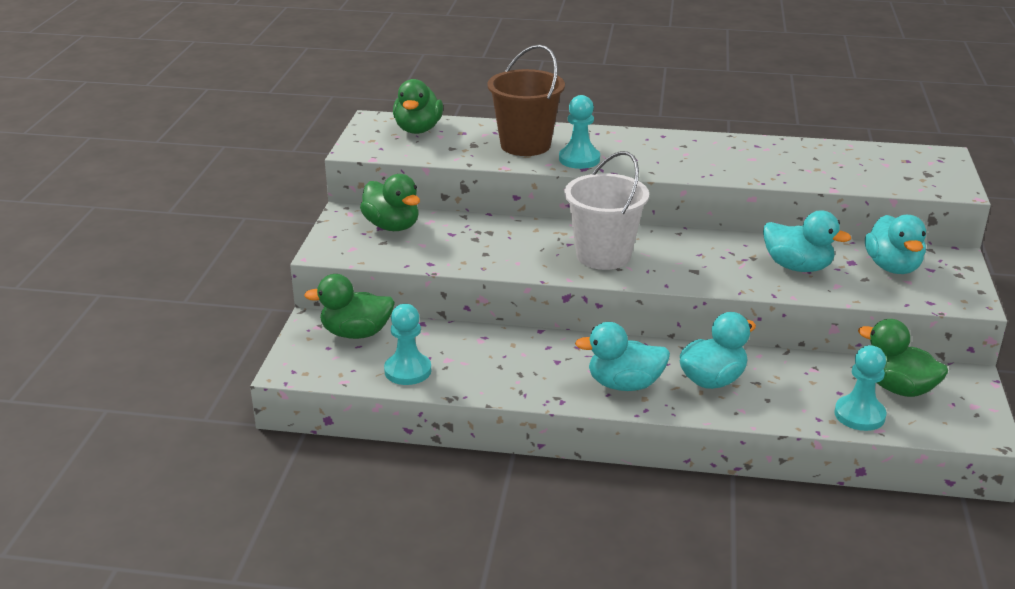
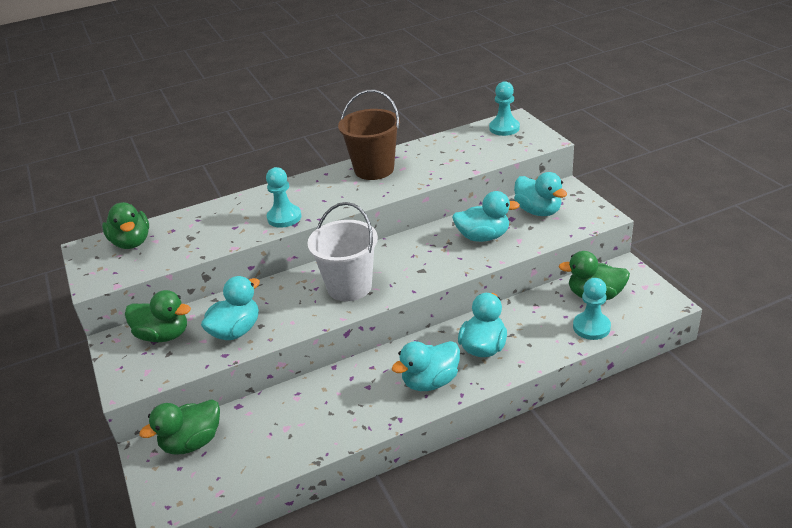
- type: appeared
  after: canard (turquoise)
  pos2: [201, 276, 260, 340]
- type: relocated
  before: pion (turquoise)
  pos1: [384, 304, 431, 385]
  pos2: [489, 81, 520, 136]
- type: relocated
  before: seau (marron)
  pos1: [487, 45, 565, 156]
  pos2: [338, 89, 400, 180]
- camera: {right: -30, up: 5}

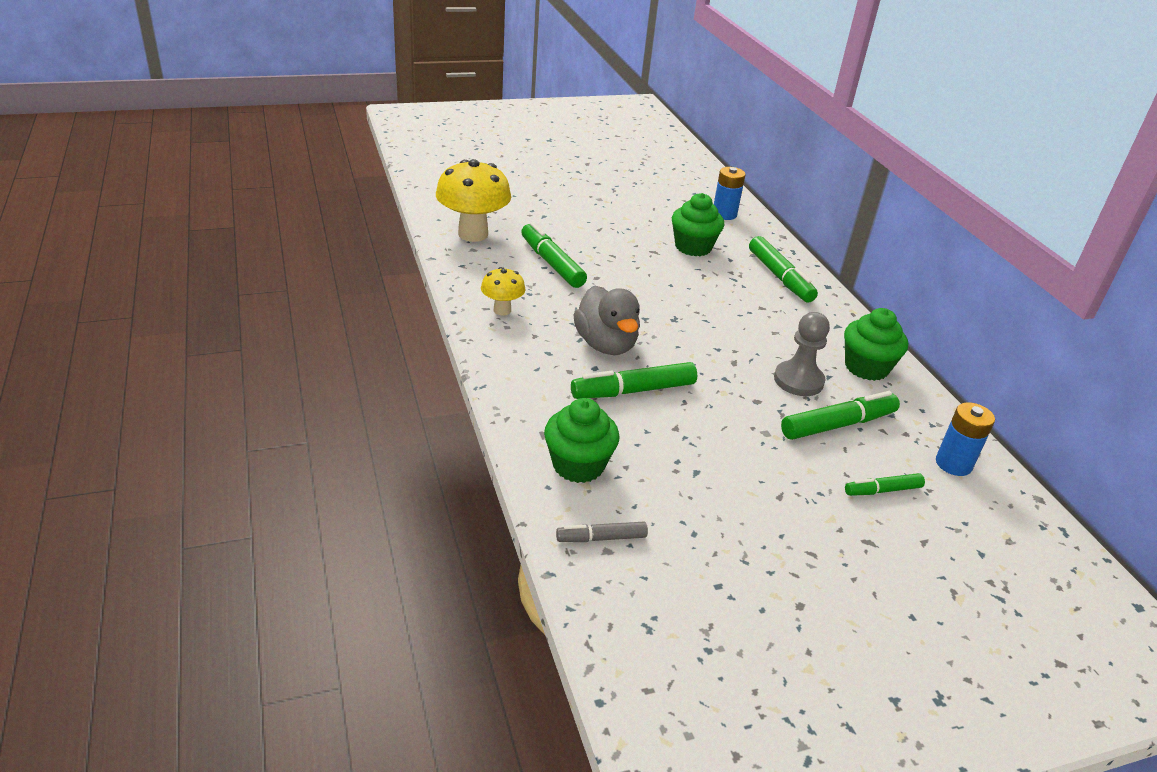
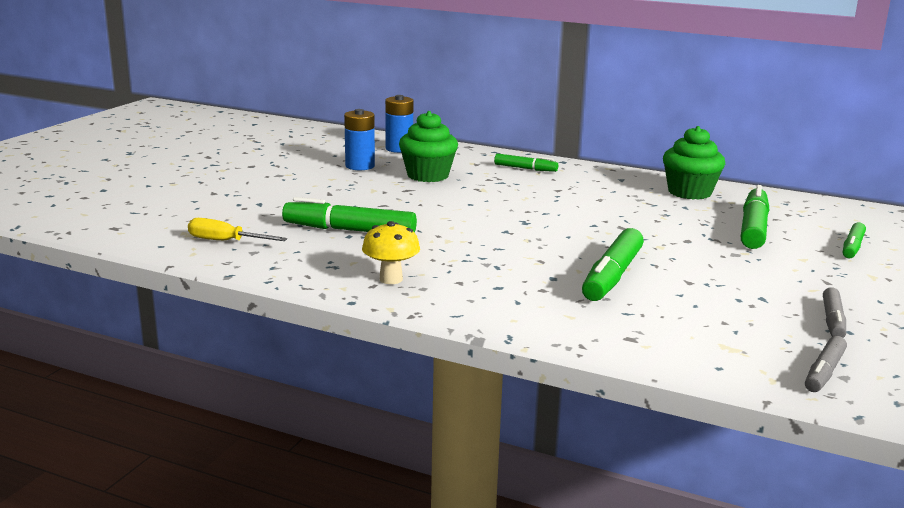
- type: missing
  before: muffin (vert)
  pos1: [544, 398, 619, 483]
- type: missing
  before: canard (gris)
  pos1: [574, 286, 640, 355]
- type: missing
  before: pion (gris)
  pos1: [774, 312, 830, 396]
- type: appeared
  after: feutre (gris)
  pos2: [823, 287, 846, 338]
- type: relocated
  before: pile (bleu)
  pos1: [936, 402, 995, 476]
  pos2: [344, 109, 375, 170]
- type: exchanged
  before: champignon (jaune)
  after: tournevis (jaune)
  pos1: [436, 159, 511, 242]
  pos2: [188, 218, 287, 241]
- type: size
  before: feutre (vert)
  pos1: [749, 236, 818, 302]
  pos2: [494, 154, 558, 172]
  scale: 0.58
- camera: {right: -45, up: -15}

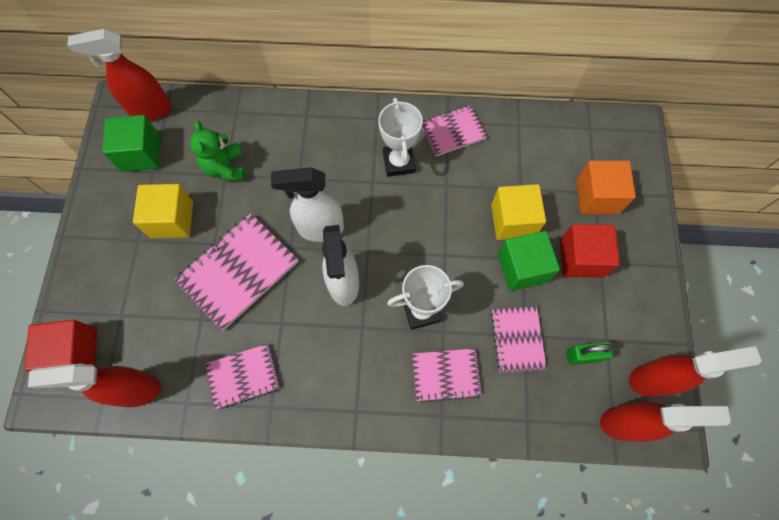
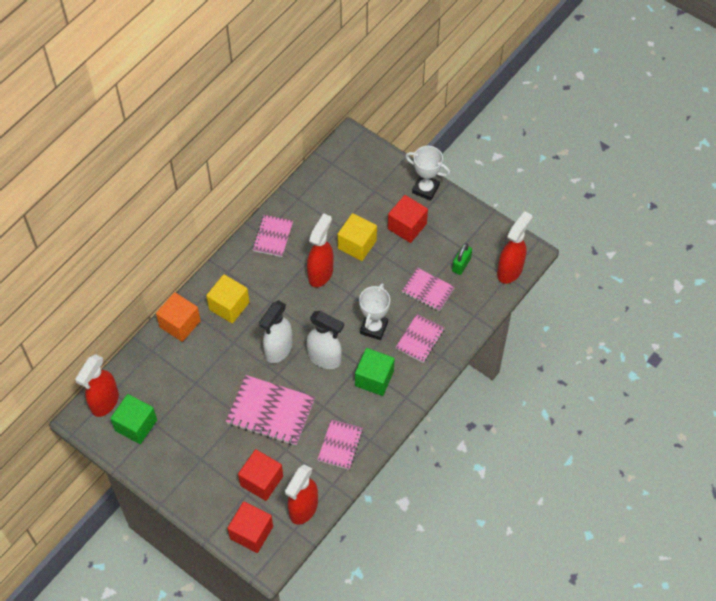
- type: missing
  before: ours en peluche (vert)
  pos1: [190, 121, 245, 181]
- type: appeared
  after: cube (rouge)
  pos2: [238, 449, 283, 501]
- type: relocated
  before: cube (jaune)
  pos1: [133, 184, 193, 238]
  pos2: [206, 274, 249, 323]
- type: relocated
  before: trophée (blanc)
  pos1: [378, 98, 423, 177]
  pos2: [406, 146, 450, 201]
- type: relocated
  before: cube (vert)
  pos1: [498, 231, 560, 291]
  pos2: [355, 348, 395, 396]
- type: relocated
  before: cube (orange)
  pos1: [576, 160, 636, 214]
  pos2: [156, 292, 201, 342]
- type: relocated
  before: vaporisateur (rouge)
  pos1: [629, 346, 762, 397]
  pos2: [307, 213, 333, 287]
- type: spun
  before: carnet (rose)
  pos1: [174, 213, 298, 331]
  pos2: [226, 375, 315, 445]
  turn: -60
- camera: {right: -55, up: -10}

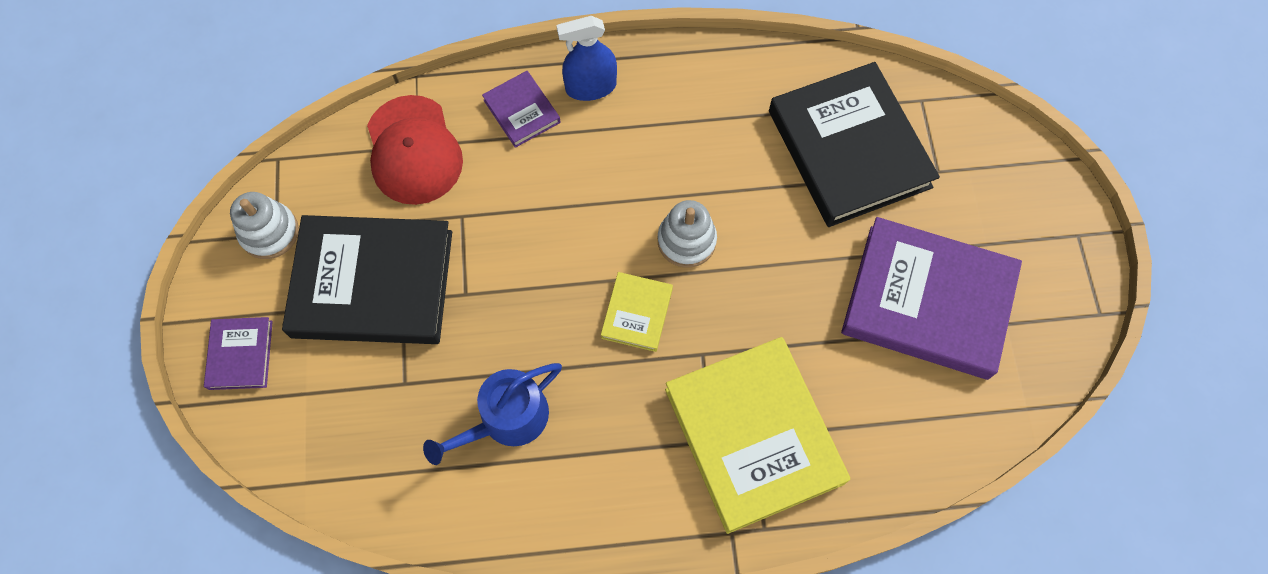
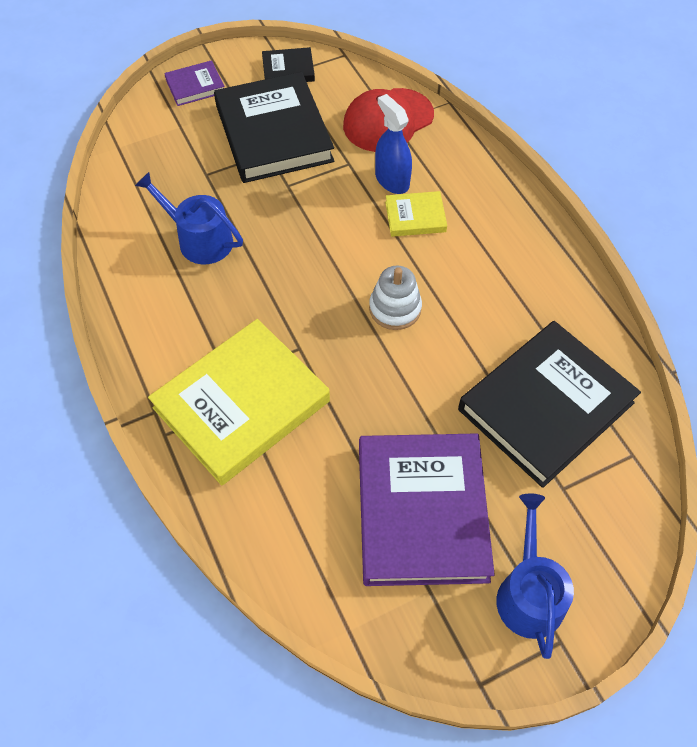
- type: missing
  before: livre (violet)
  pos1: [482, 71, 560, 148]
- type: appeared
  after: arrosoir (bleu)
  pos2: [496, 493, 574, 659]
- type: relocated
  before: vaporisateur (bleu)
  pos1: [556, 16, 617, 101]
  pos2: [375, 94, 412, 194]
- type: relocated
  before: livre (jaune)
  pos1: [601, 272, 673, 352]
  pos2: [385, 191, 447, 237]
- type: exchanged
  before: jouet à empiler (blanc)
  after: livre (noir)
  pos1: [230, 192, 299, 259]
  pos2: [262, 47, 315, 82]
- camera: {right: 70, up: -10}

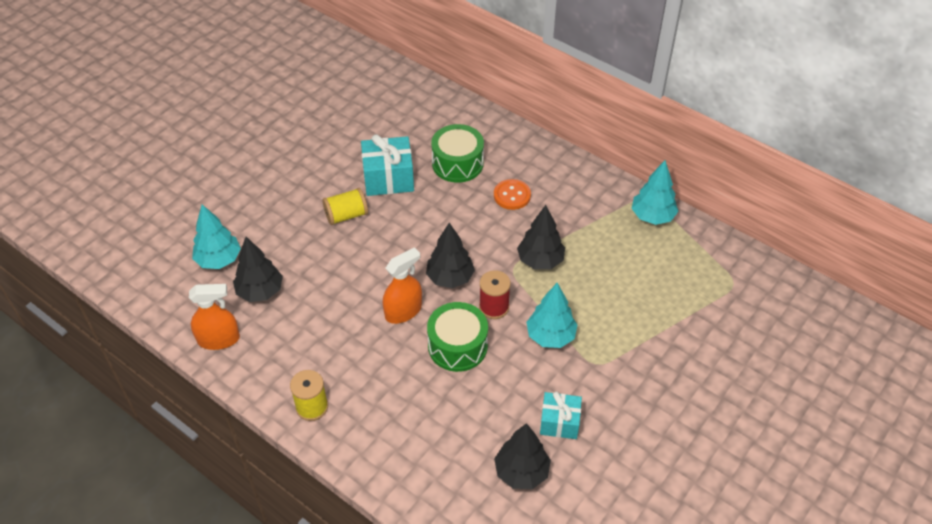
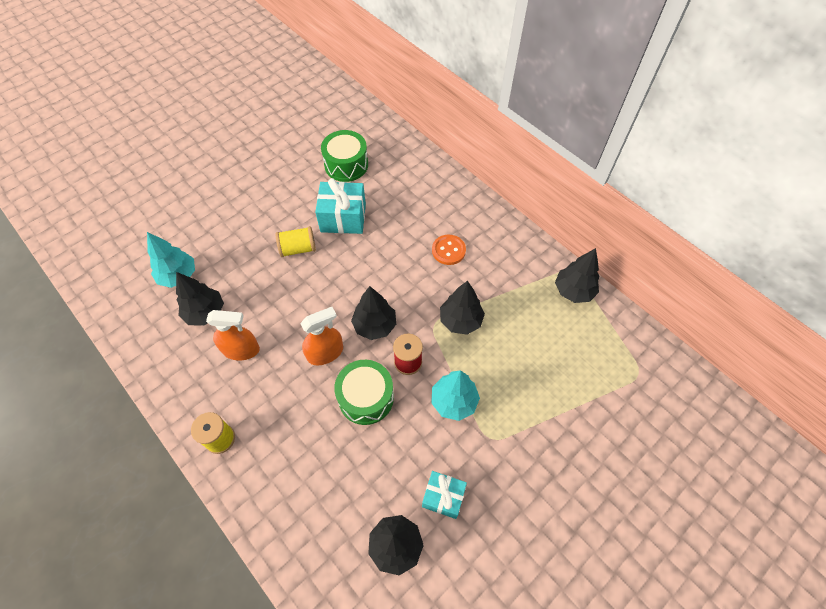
- type: relocated
  before: vaporisateur (orange)
  pos1: [189, 284, 240, 350]
  pos2: [206, 310, 260, 361]
- type: relocated
  before: tambour (vert)
  pos1: [431, 124, 484, 183]
  pos2: [321, 130, 368, 182]
- type: colour
  before: arbre (turquoise)
  after: arbre (noir)
  pos1: [631, 160, 679, 225]
  pos2: [555, 248, 600, 303]
- camera: {right: 10, up: 10}

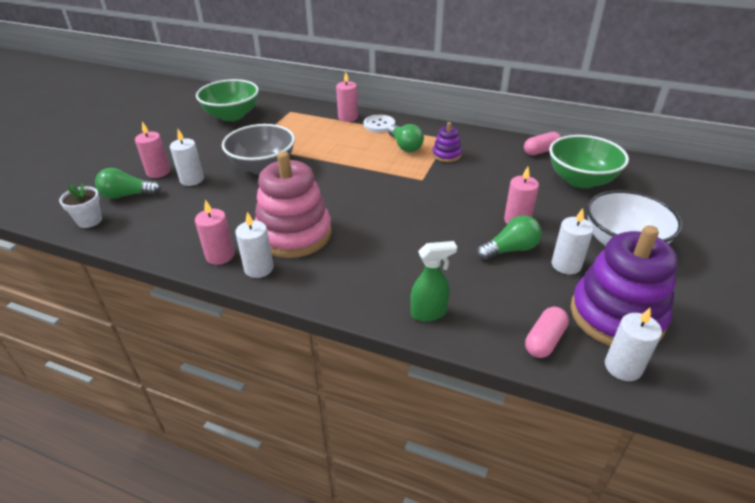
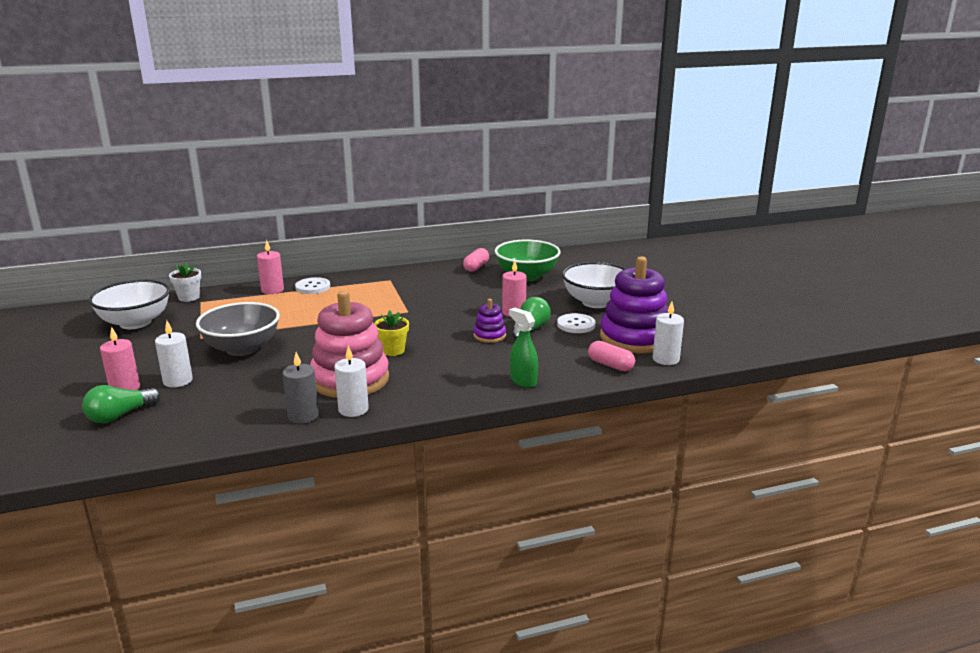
- type: missing
  before: ampoule (vert)
  pos1: [388, 124, 424, 152]
- type: appeared
  after: pot de fleurs (jaune)
  pos2: [374, 310, 409, 356]
- type: relocated
  before: pot de fleurs (blanc)
  pos1: [59, 183, 102, 228]
  pos2: [169, 262, 201, 302]
- type: relocated
  before: jouet à empiler (violet)
  pos1: [432, 122, 462, 162]
  pos2: [474, 299, 506, 343]
- type: exchanged
  before: bougie (blanc)
  after: bouton (blanc)
  pos1: [552, 208, 594, 274]
  pos2: [557, 313, 596, 333]
- type: colour
  before: bougie (rose)
  after: bougie (gris)
  pos1: [195, 200, 234, 265]
  pos2: [282, 352, 319, 424]
- type: colour
  before: bol (vert)
  after: bol (blanc)
  pos1: [196, 79, 259, 122]
  pos2: [89, 280, 170, 329]
- type: spun
  before: vaporisateur (vert)
  pos1: [410, 241, 457, 322]
  pos2: [509, 308, 538, 388]
  turn: -75
- type: spun
  before: gélule (rose)
  pos1: [525, 307, 569, 358]
  pos2: [588, 341, 635, 371]
  turn: -45
- camera: {right: -40, up: -15}

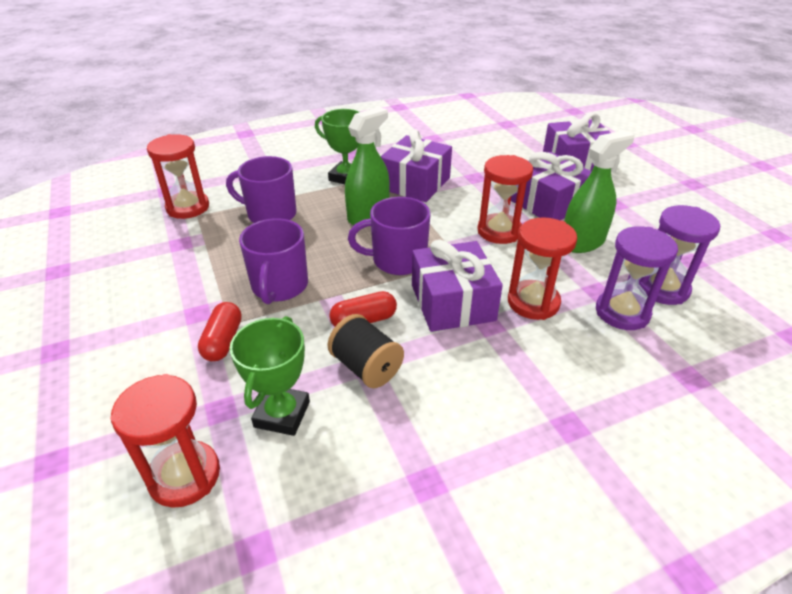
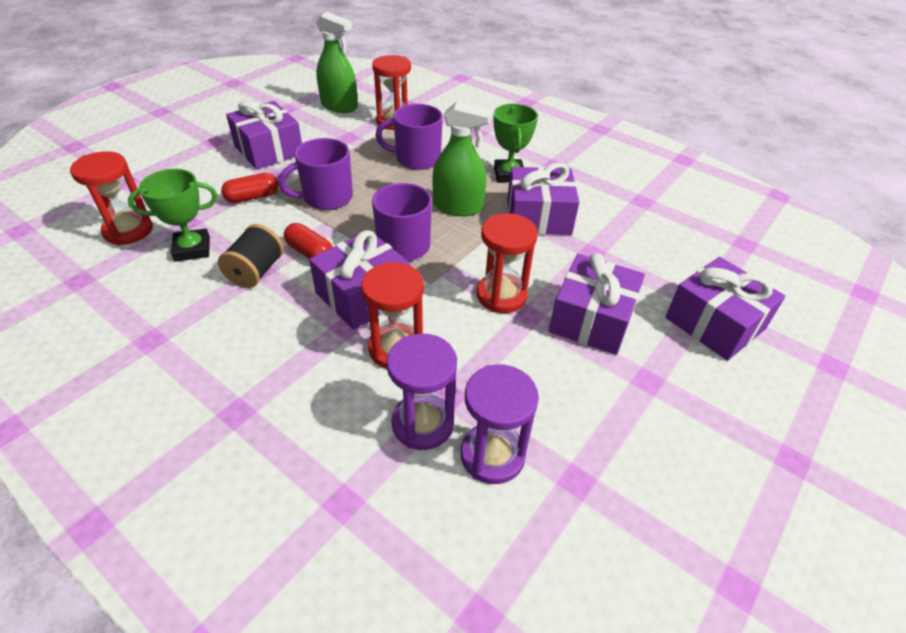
- type: appeared
  after: cadeau (violet)
  pos2: [226, 100, 302, 170]
- type: relocated
  before: vaporisateur (vert)
  pos1: [564, 130, 634, 253]
  pos2: [316, 12, 358, 113]
- type: spun
  before: tasse (violet)
  pos1: [226, 156, 296, 223]
  pos2: [375, 104, 443, 170]
  turn: -75
- camera: {right: 60, up: 5}

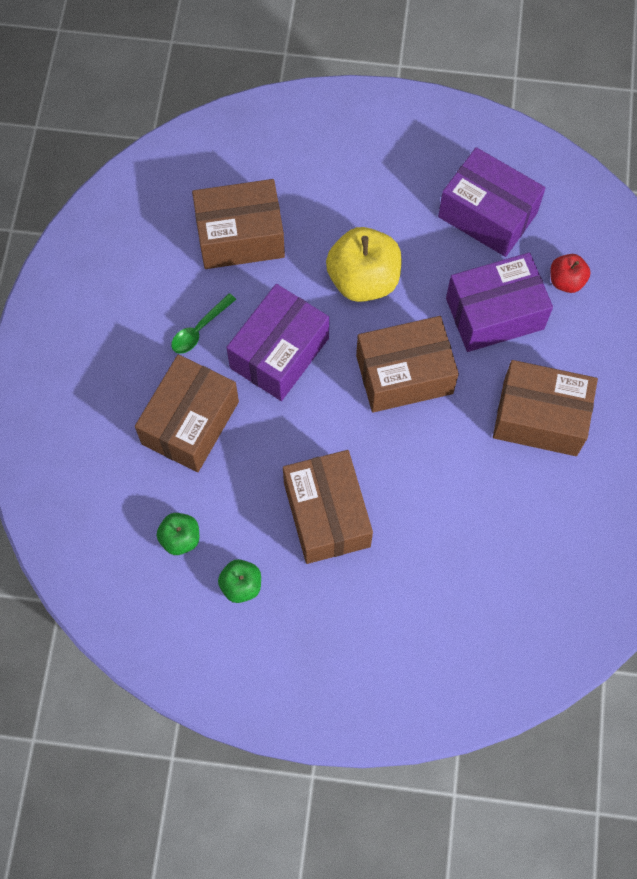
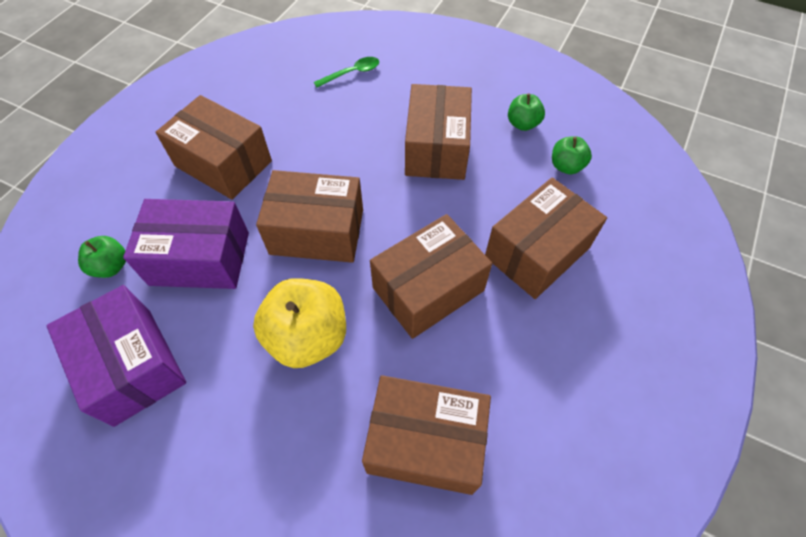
- type: relocated
  before: cuillère (vert)
  pos1: [171, 293, 236, 354]
  pos2: [314, 57, 379, 88]
- type: colour
  before: boîte (violet)
  after: boîte (marron)
  pos1: [226, 284, 329, 401]
  pos2: [370, 214, 492, 339]
- type: colour
  before: pomme (rouge)
  after: pomme (vert)
  pos1: [550, 254, 591, 293]
  pos2: [78, 236, 126, 278]
- camera: {right: -160, up: -10}

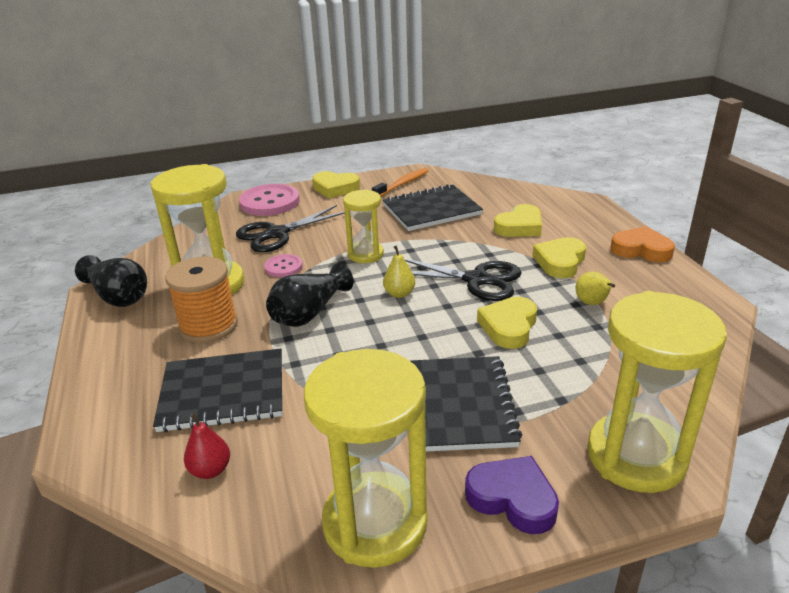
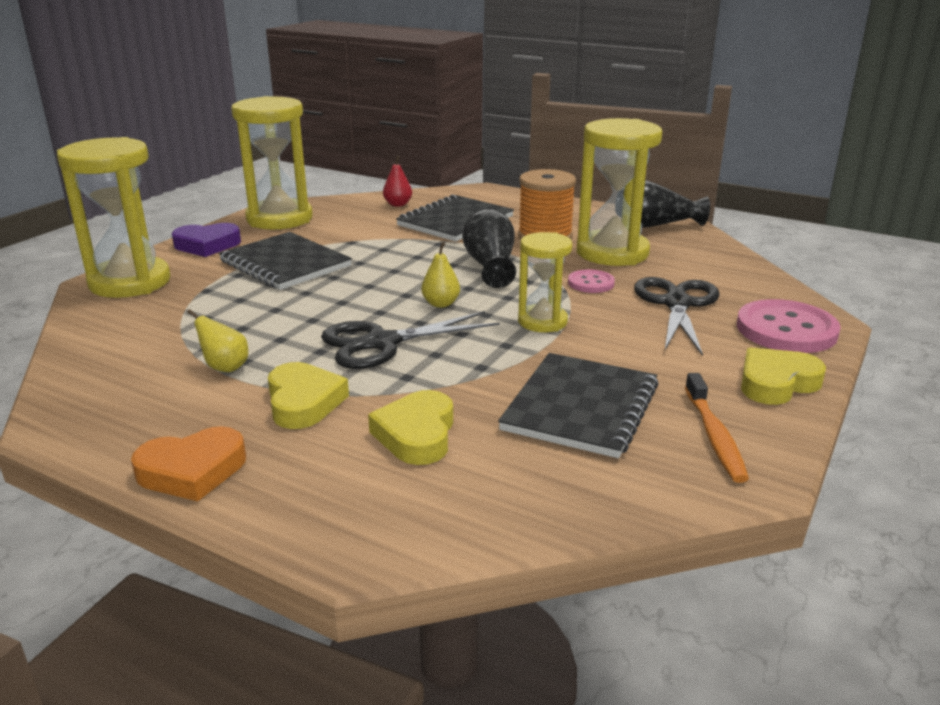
- type: missing
  before: cœur (jaune)
  pos1: [477, 297, 537, 349]
- camera: {right: 135, up: -5}

